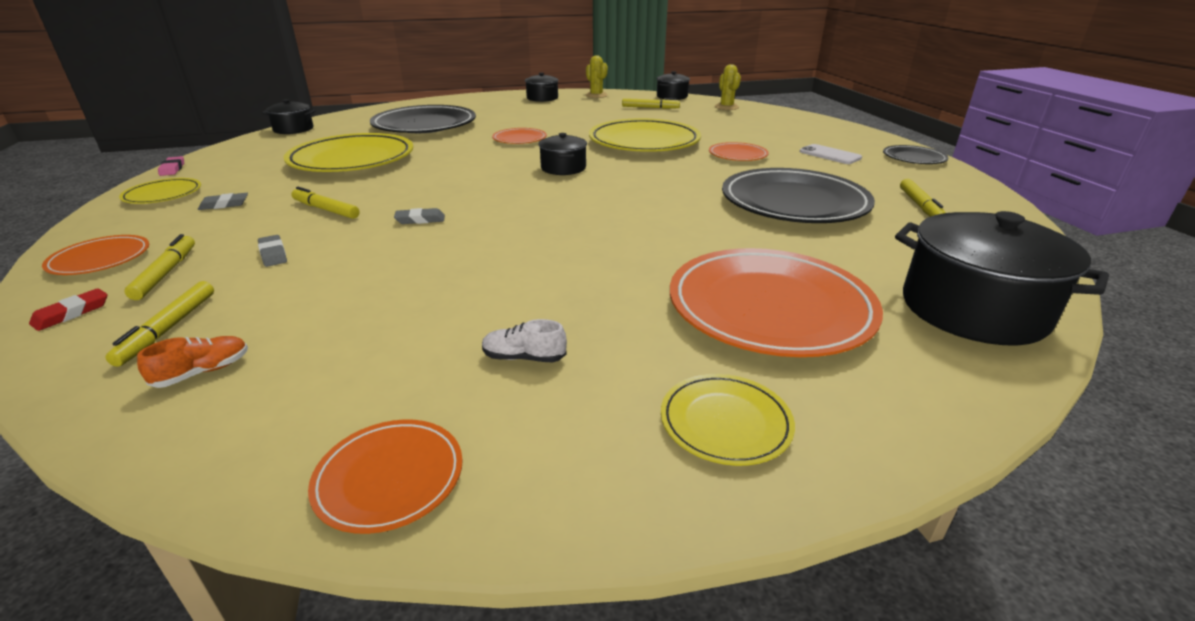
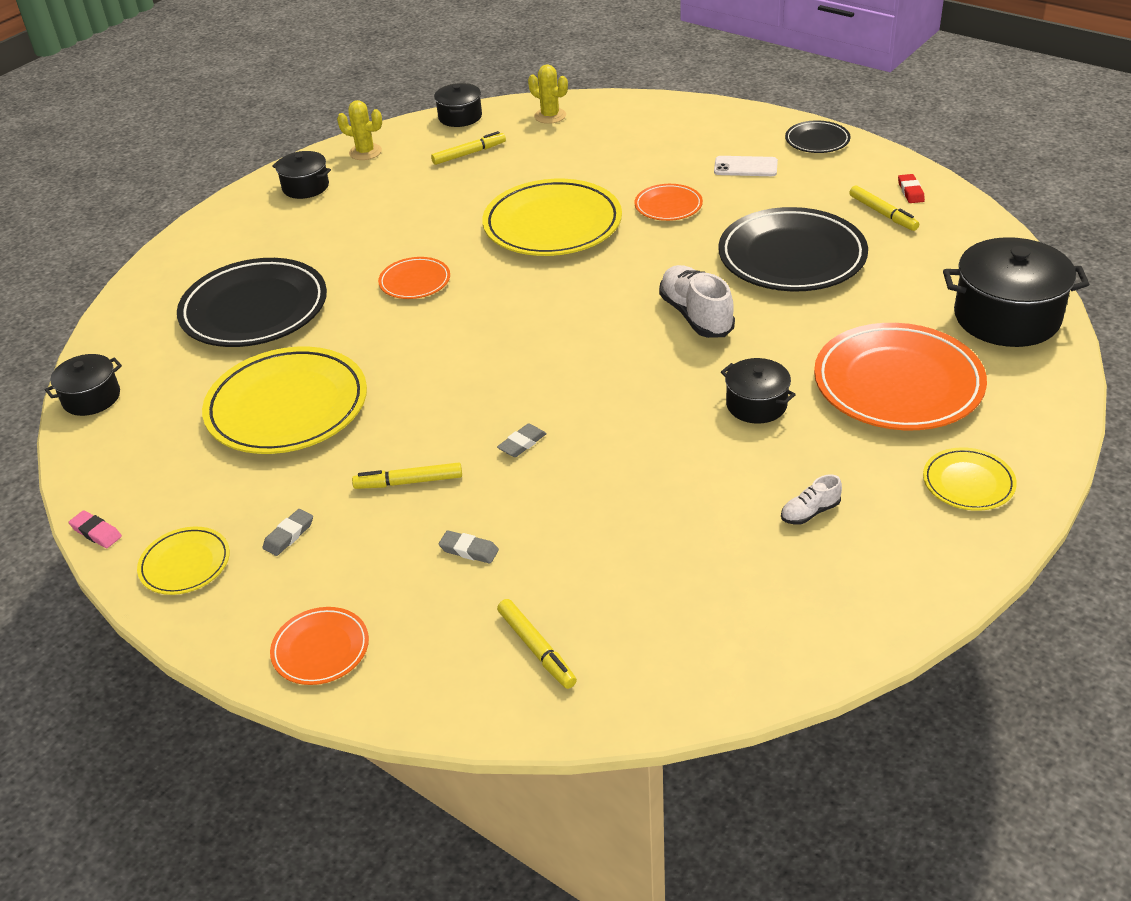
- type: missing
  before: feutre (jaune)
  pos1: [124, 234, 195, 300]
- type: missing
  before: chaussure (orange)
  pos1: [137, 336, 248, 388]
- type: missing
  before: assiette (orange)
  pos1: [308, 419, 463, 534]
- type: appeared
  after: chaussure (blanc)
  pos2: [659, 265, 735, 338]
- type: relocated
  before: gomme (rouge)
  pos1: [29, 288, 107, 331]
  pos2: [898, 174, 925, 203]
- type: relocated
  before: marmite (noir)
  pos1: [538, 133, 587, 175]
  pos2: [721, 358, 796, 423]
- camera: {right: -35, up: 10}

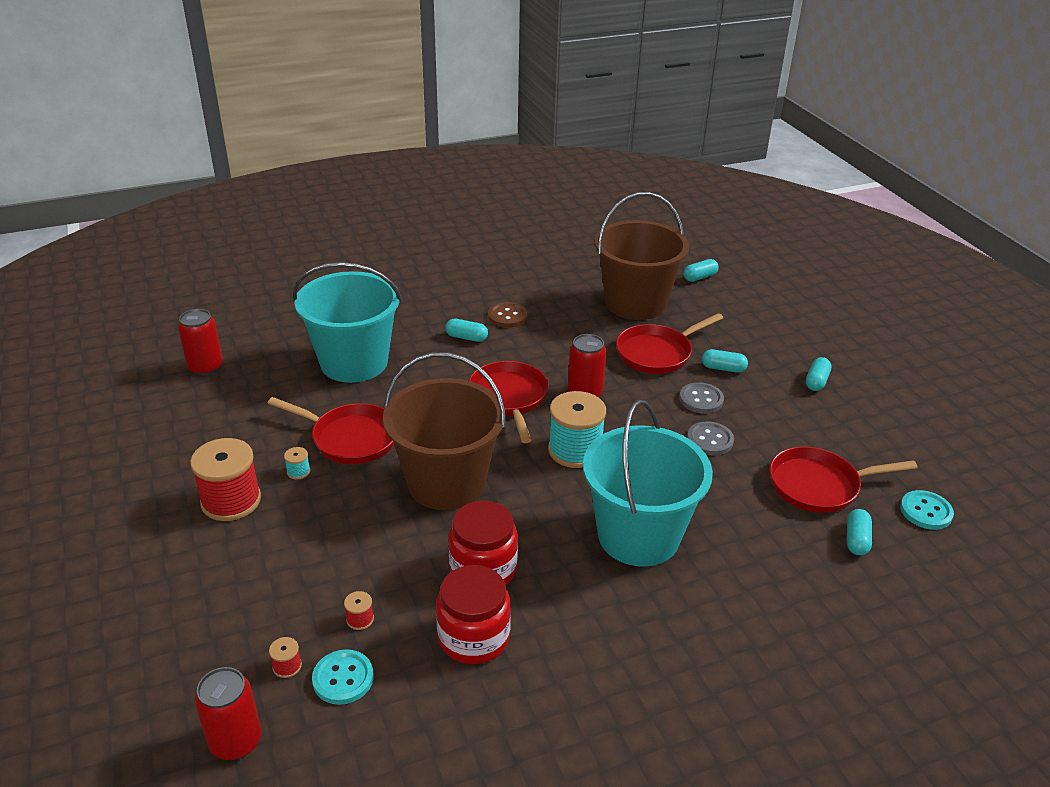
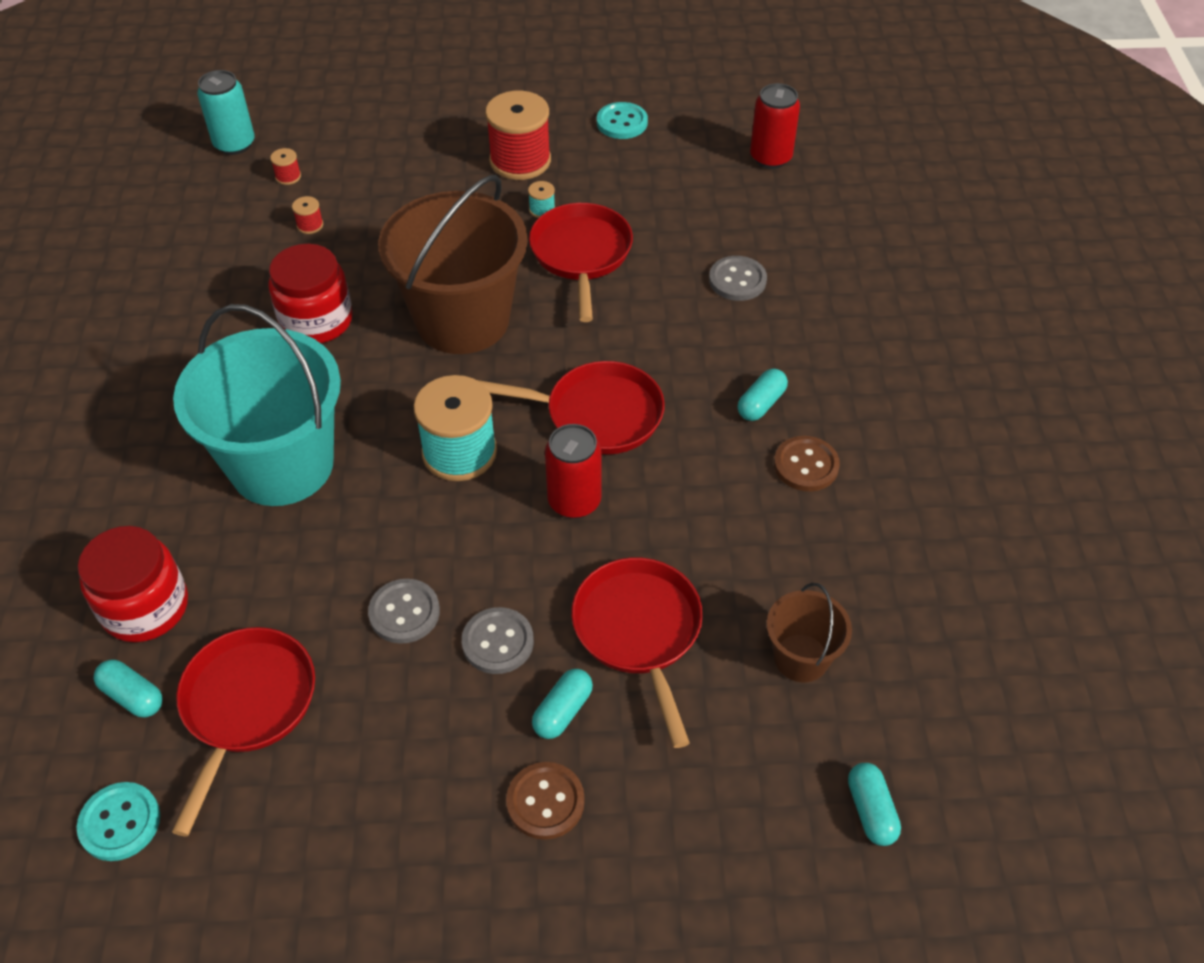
- type: missing
  before: gélule (turquoise)
  pos1: [806, 357, 831, 391]
- type: appeared
  after: bouton (marron)
  pos2: [506, 762, 585, 840]
- type: relocated
  before: bouton (turquoise)
  pos1: [312, 649, 374, 705]
  pos2: [597, 102, 648, 139]
- type: relocated
  before: bocal (rouge)
  pos1: [436, 565, 511, 664]
  pos2: [78, 526, 188, 642]
- type: exchanged
  before: seau (turquoise)
  after: bouton (gris)
  pos1: [293, 262, 402, 383]
  pos2: [709, 256, 767, 301]
- type: colour
  before: canette (rouge)
  after: canette (turquoise)
  pos1: [195, 667, 261, 760]
  pos2: [197, 70, 255, 155]
- type: spun
  before: poêle (rouge)
  pos1: [268, 397, 394, 464]
  pos2: [529, 203, 633, 322]
  turn: 135
- type: size
  before: seau (marron)
  pos1: [595, 192, 689, 320]
  pos2: [767, 583, 852, 682]
  scale: 0.48
- camera: {right: 110, up: 15}

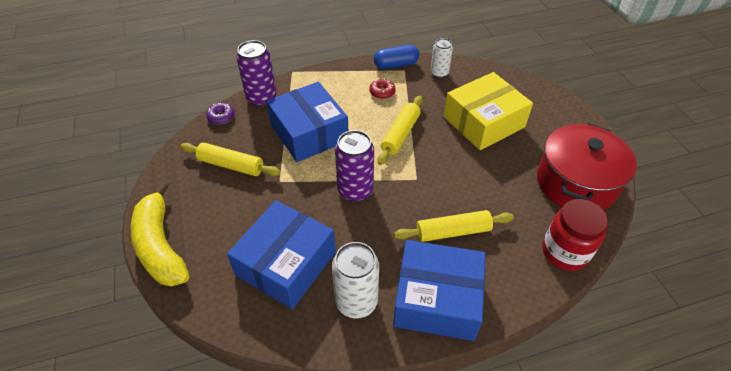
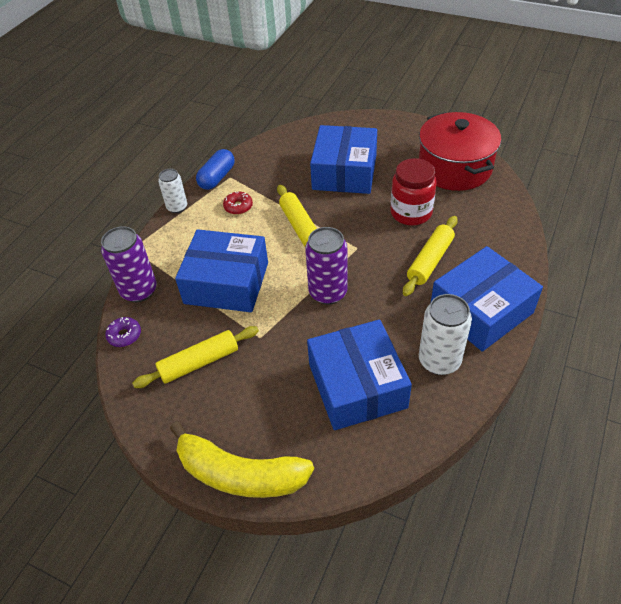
- type: relocated
  before: canette (blanc)
  pos1: [431, 38, 453, 78]
  pos2: [158, 169, 187, 213]
- type: relocated
  before: bocal (rouge)
  pos1: [542, 199, 608, 271]
  pos2: [390, 158, 437, 226]
- type: colour
  before: boîte (jaune)
  after: boîte (bleu)
  pos1: [444, 72, 533, 150]
  pos2: [310, 125, 377, 194]
- camera: {right: -45, up: 0}

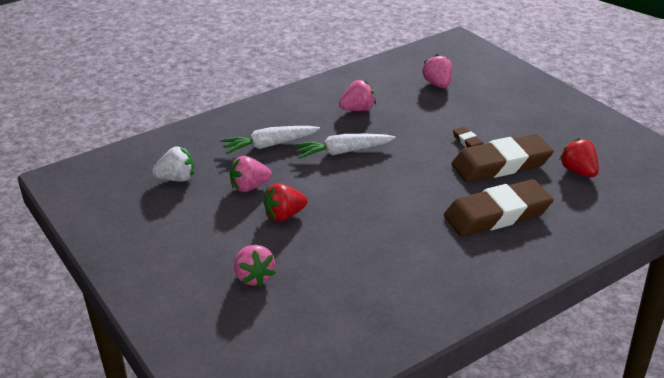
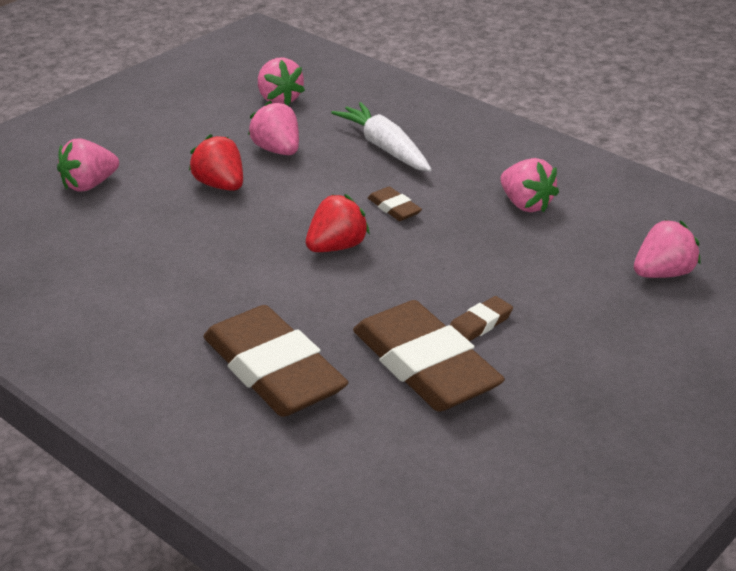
- type: relocated
  before: fraise (rouge)
  pos1: [559, 138, 599, 177]
  pos2: [306, 194, 370, 252]
- type: exchanged
  before: carotte (blanc)
  after: gomme (marron)
  pos1: [294, 134, 396, 159]
  pos2: [368, 186, 422, 221]
- type: colour
  before: fraise (blanc)
  after: fraise (rose)
  pos1: [152, 147, 194, 182]
  pos2: [258, 57, 305, 106]
- camera: {right: 75, up: 0}

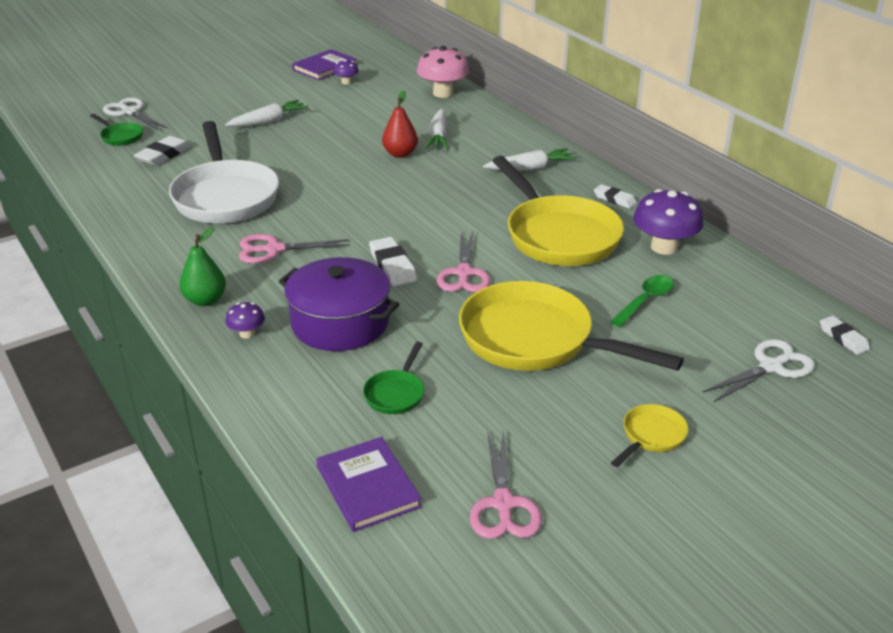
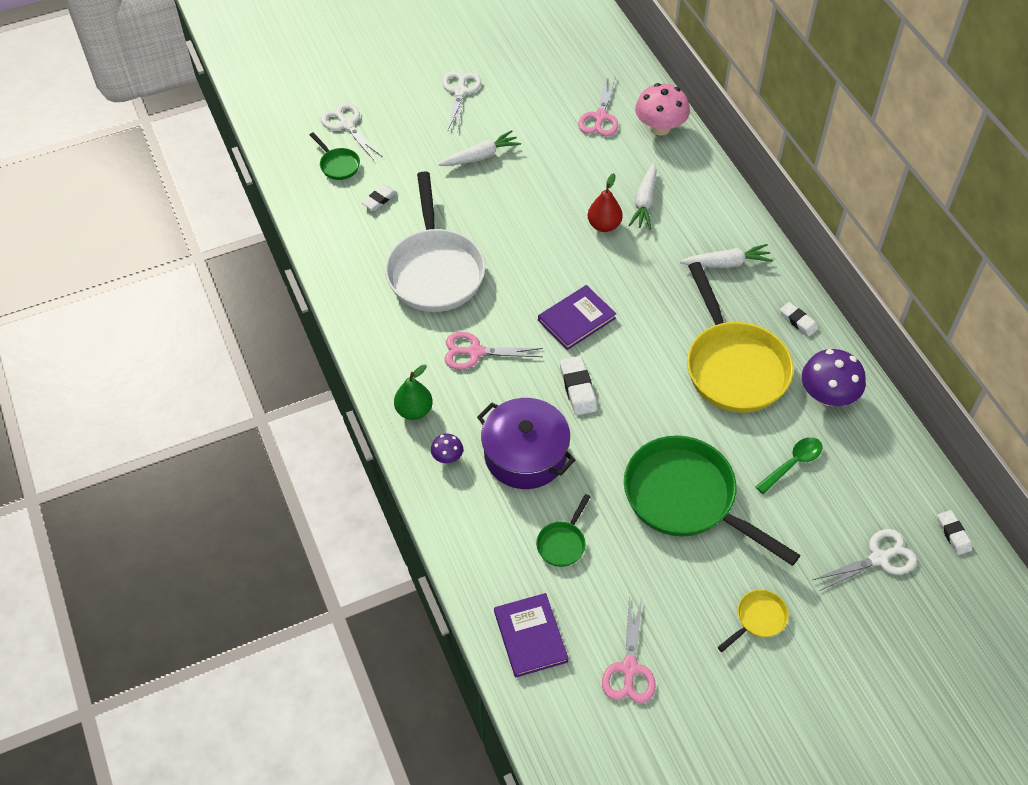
- type: missing
  before: champignon (violet)
  pos1: [333, 59, 359, 85]
- type: appeared
  after: ciseaux (blanc)
  pos2: [442, 71, 481, 131]
- type: relocated
  before: livre (violet)
  pos1: [292, 49, 357, 80]
  pos2: [538, 285, 616, 350]
- type: relocated
  before: ciseaux (rose)
  pos1: [437, 232, 490, 292]
  pos2: [578, 76, 618, 136]
- type: colour
  before: poêle (jaune)
  after: poêle (vert)
  pos1: [459, 281, 684, 371]
  pos2: [624, 435, 800, 566]
- type: size
  before: gomme (blanc)
  pos1: [134, 136, 192, 166]
  pos2: [362, 185, 397, 211]
  scale: 0.67
- camera: {right: 10, up: 20}

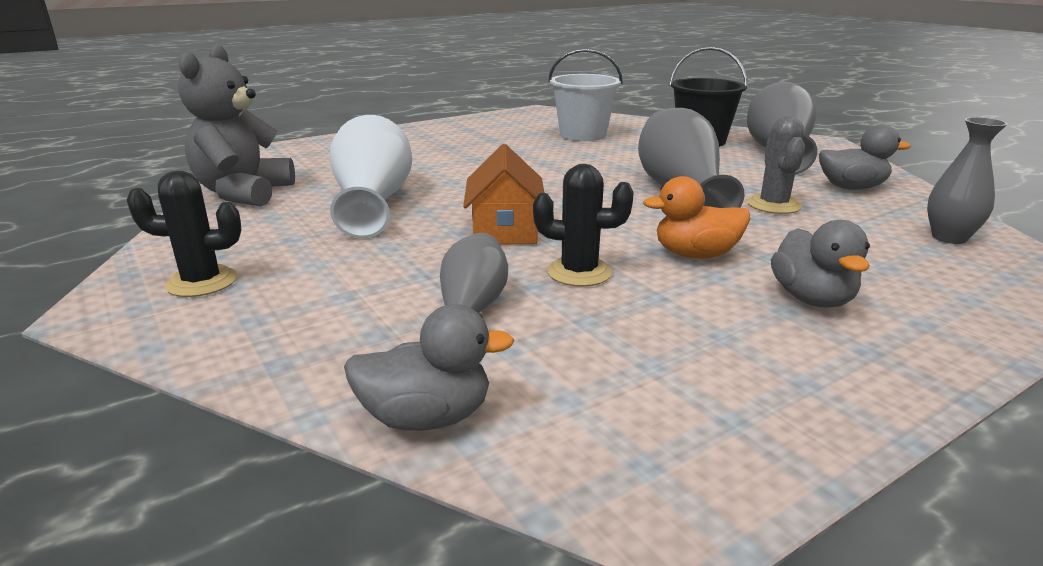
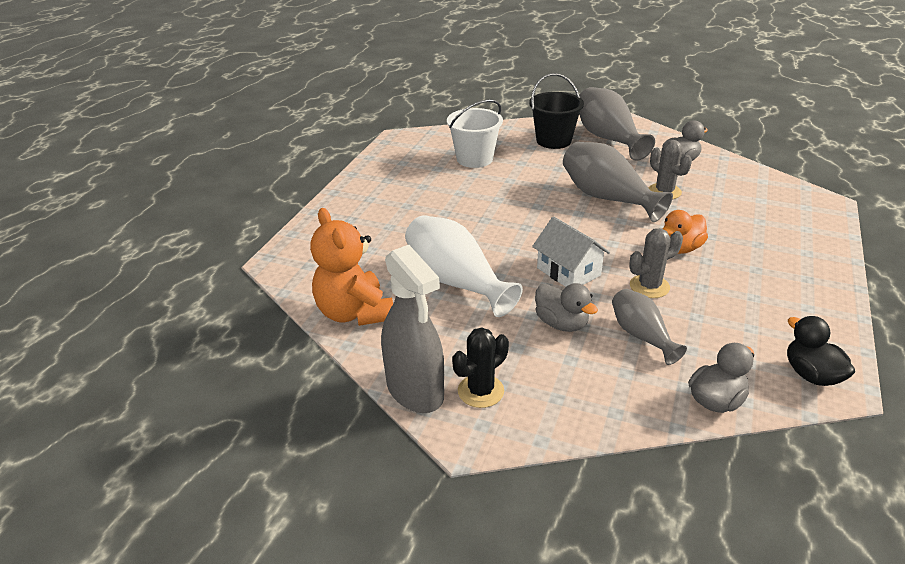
- type: missing
  before: vase (gris)
  pos1: [927, 117, 1008, 244]
- type: appeared
  after: vaporisateur (gris)
  pos2: [381, 245, 444, 413]
- type: appeared
  after: canard (noir)
  pos2: [787, 316, 855, 386]
- type: relocated
  before: canard (gris)
  pos1: [771, 220, 870, 307]
  pos2: [535, 283, 598, 332]
- type: colour
  before: ours en peluche (gris)
  after: ours en peluche (orange)
  pos1: [178, 45, 295, 206]
  pos2: [310, 208, 393, 326]
- type: colour
  before: maison (orange)
  after: maison (blanc)
  pos1: [463, 144, 544, 244]
  pos2: [532, 216, 610, 287]
- type: colour
  before: cactus (noir)
  after: cactus (gris)
  pos1: [533, 164, 634, 287]
  pos2: [629, 228, 683, 298]
- camera: {right: -35, up: 10}

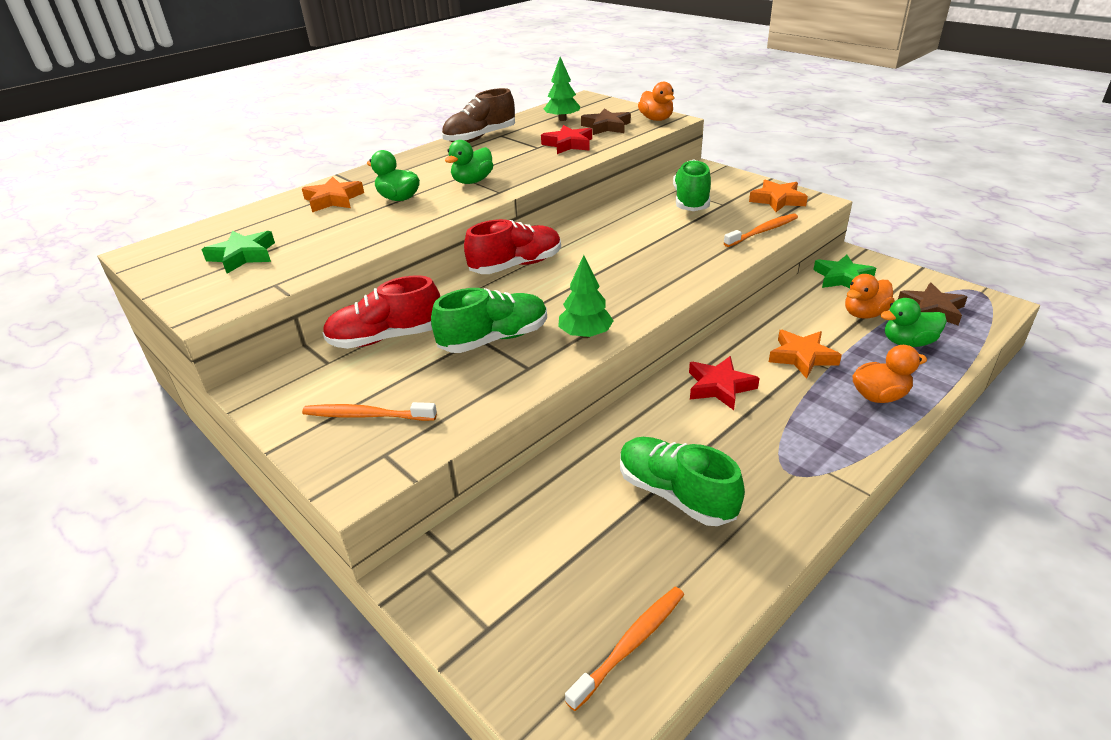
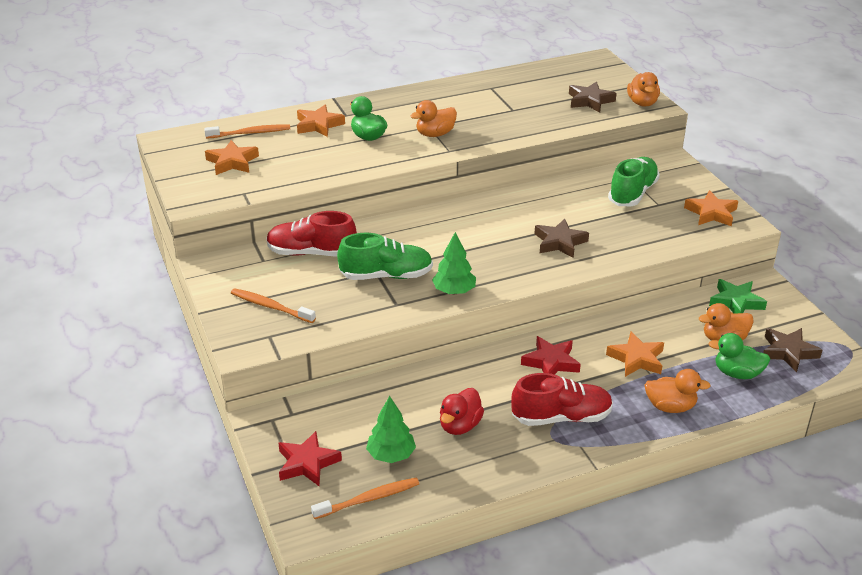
- type: missing
  before: chaussure (marron)
  pos1: [442, 88, 515, 143]
- type: appeared
  after: étoile (marron)
  pos2: [535, 219, 589, 258]
- type: relocated
  before: chaussure (rouge)
  pos1: [464, 219, 561, 274]
  pos2: [511, 373, 613, 426]
- type: relocated
  before: étoile (rouge)
  pos1: [541, 125, 592, 154]
  pos2: [278, 431, 342, 487]
- type: relocated
  before: arbre (vert)
  pos1: [544, 57, 580, 121]
  pos2: [366, 396, 416, 463]
- type: relocated
  before: brosse à dents (orange)
  pos1: [724, 213, 798, 247]
  pos2: [204, 125, 290, 139]
- type: exchanged
  before: chaussure (vert)
  after: canard (rouge)
  pos1: [620, 437, 745, 526]
  pos2: [440, 388, 484, 435]
- type: colour
  before: étoile (vert)
  after: étoile (orange)
  pos1: [201, 230, 275, 274]
  pos2: [205, 140, 259, 175]
- type: colour
  before: canard (vert)
  after: canard (orange)
  pos1: [445, 140, 493, 184]
  pos2: [411, 100, 457, 137]
- camera: {right: 20, up: 0}

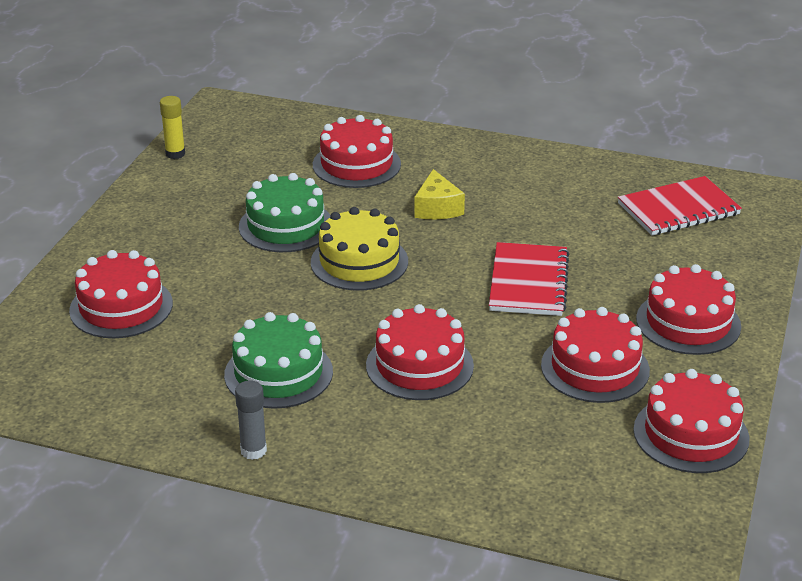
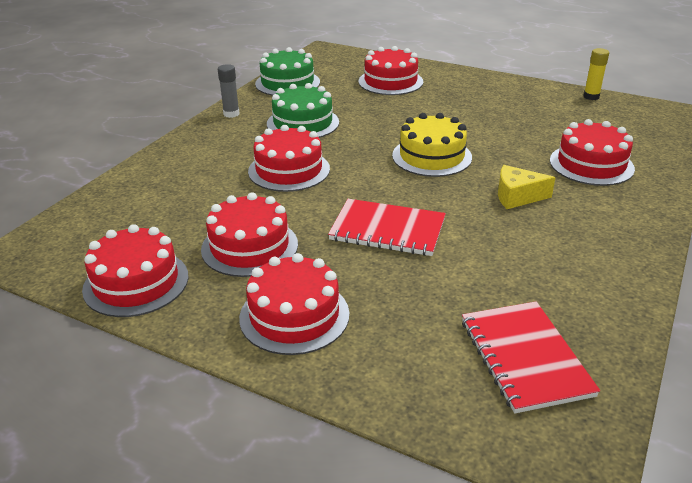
- type: relocated
  before: gâteau (vert)
  pos1: [239, 173, 330, 252]
  pos2: [255, 47, 320, 96]
- camera: {right: 100, up: 0}

